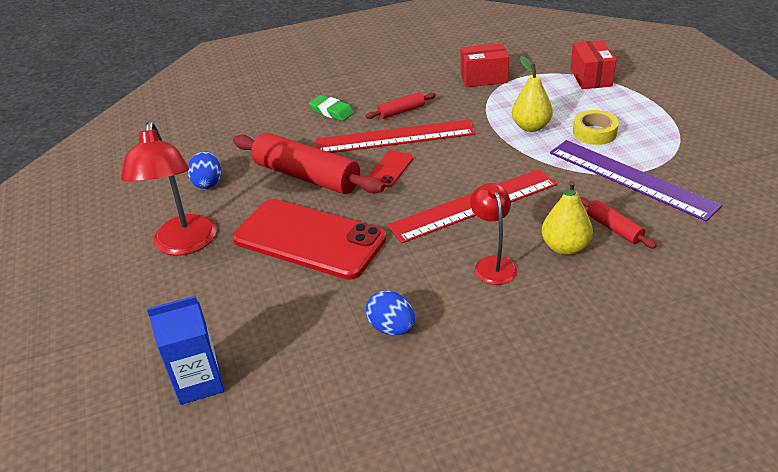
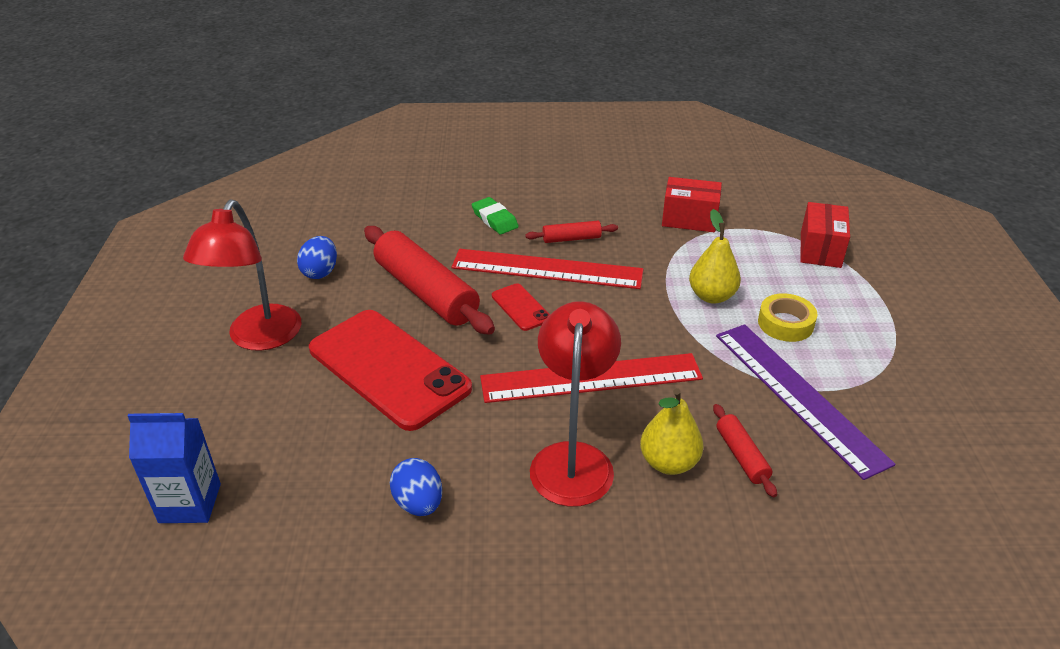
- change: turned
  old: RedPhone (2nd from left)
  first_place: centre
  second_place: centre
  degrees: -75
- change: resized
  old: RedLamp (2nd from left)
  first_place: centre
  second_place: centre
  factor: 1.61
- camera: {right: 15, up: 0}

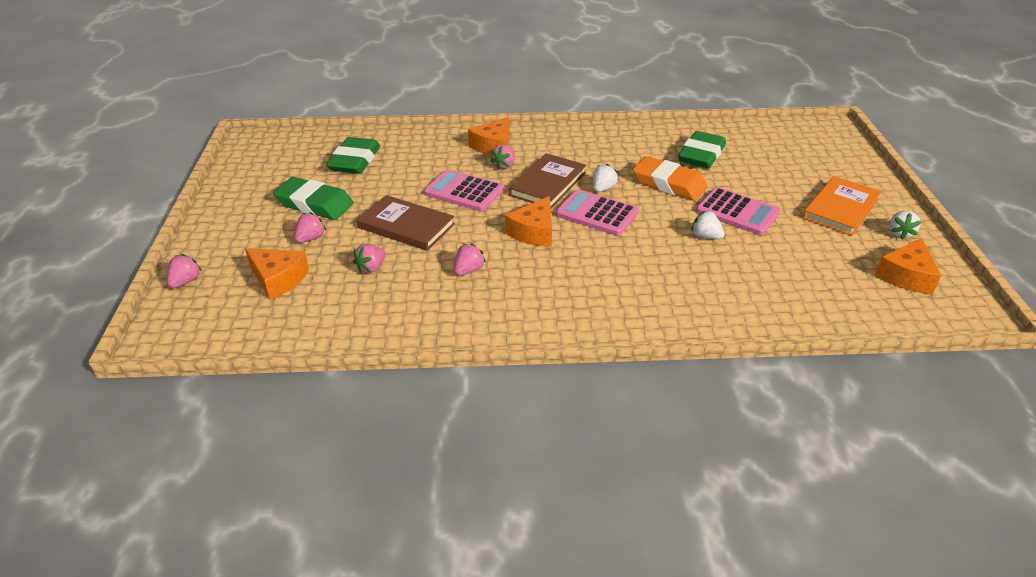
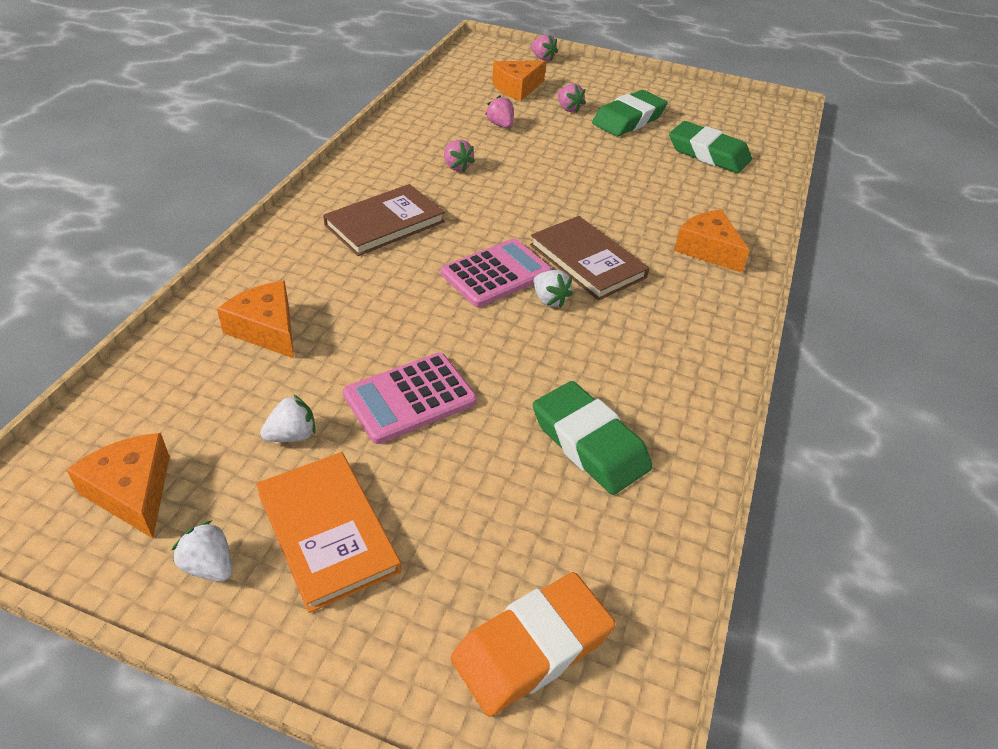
- change: removed
  old: PinkStrawberry (5th from left)
  first_place: top centre
- change: moved
  old: OrangeEraser
  first_place: top centre
  second_place: bottom centre
- change: removed
  old: PinkCalculator (1st from left)
  first_place: top centre
- change: moved
  old: BrownBook (1st from left)
  first_place: centre
  second_place: top centre
- change: moved
  old: OrangeCheese (3rd from left in the first image)
  new: OrangeCheese (2nd from left)
  first_place: centre
  second_place: middle left
- change: moved
  old: WhiteStrawberry (2nd from left)
  first_place: middle right
  second_place: middle left
- camera: {right: 110, up: 5}

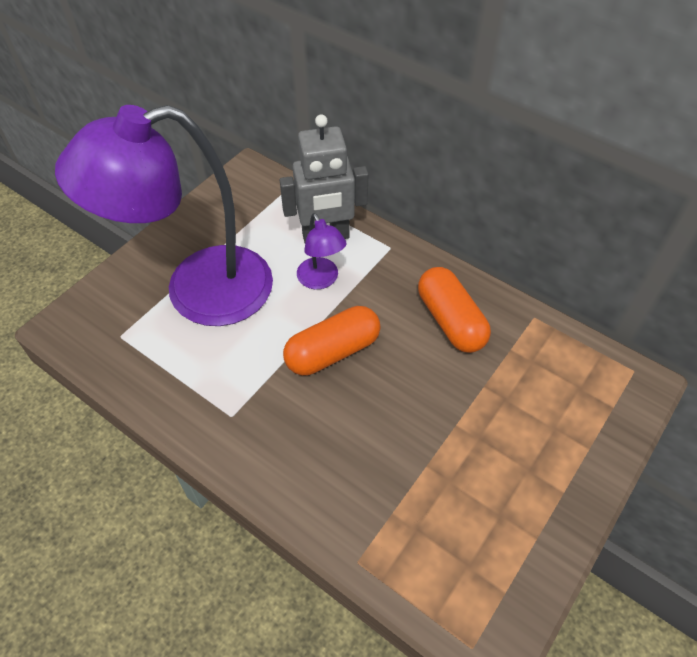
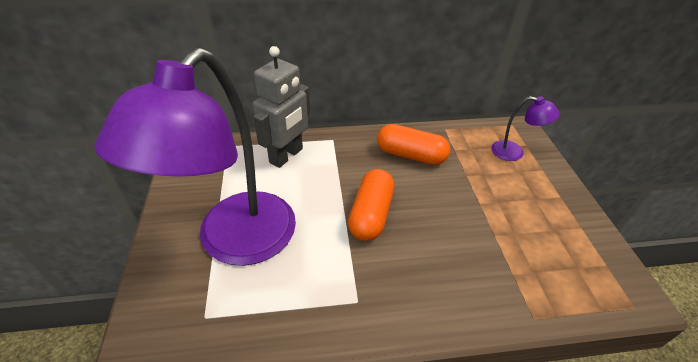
- change: moved
  old: PurpleLamp (2nd from left)
  first_place: centre
  second_place: middle right
- camera: {right: -45, up: -10}

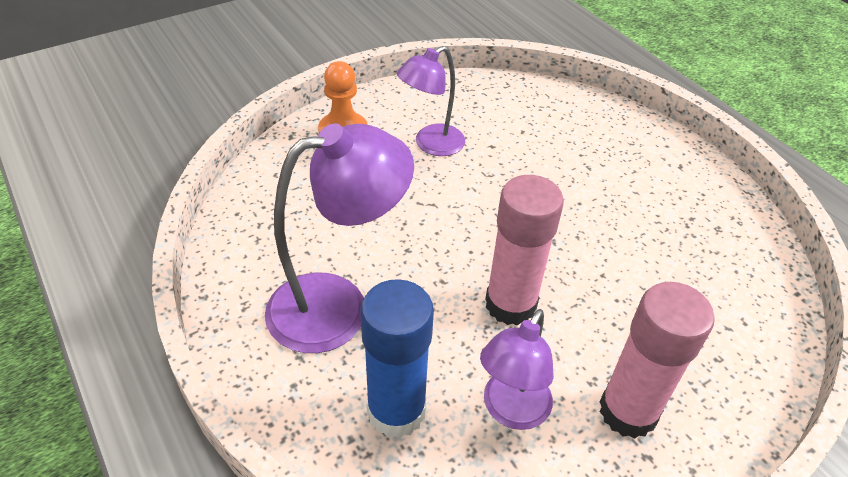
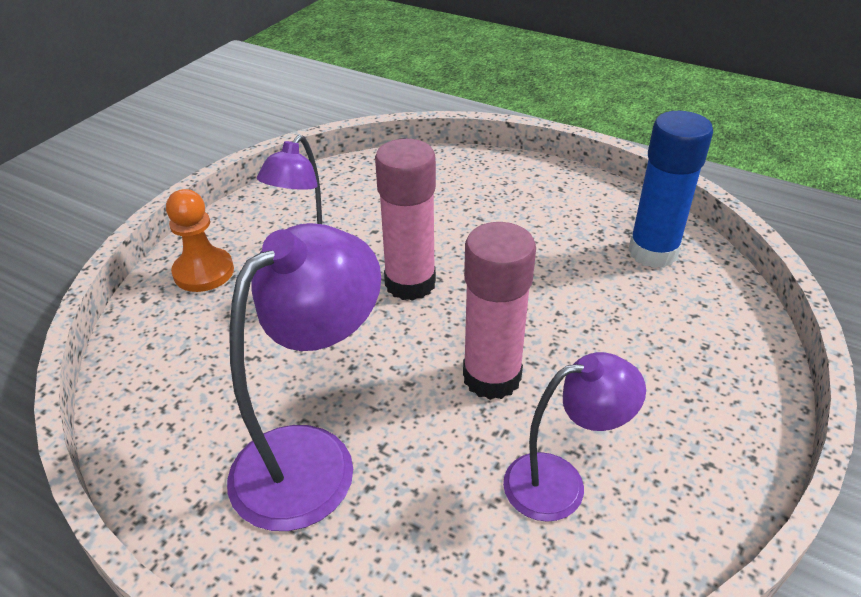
- change: moved
  old: BlueGlueStick
  first_place: bottom centre
  second_place: top right
- change: moved
  old: PinkGlueStick (2nd from left in the first image)
  new: PinkGlueStick (1st from left)
  first_place: bottom right
  second_place: centre
- change: turned
  old: PurpleLamp (3rd from left)
  first_place: bottom centre
  second_place: bottom right
  degrees: -105
- camera: {right: -25, up: -5}

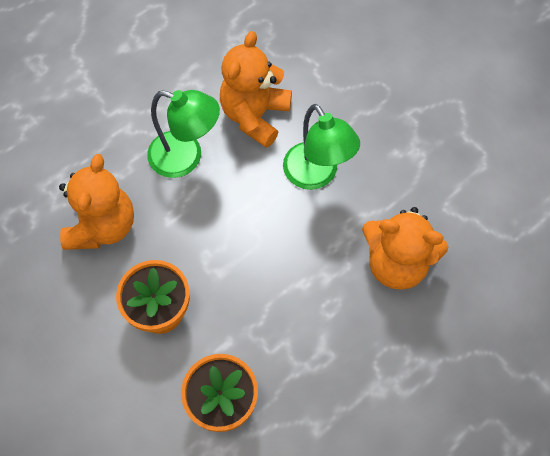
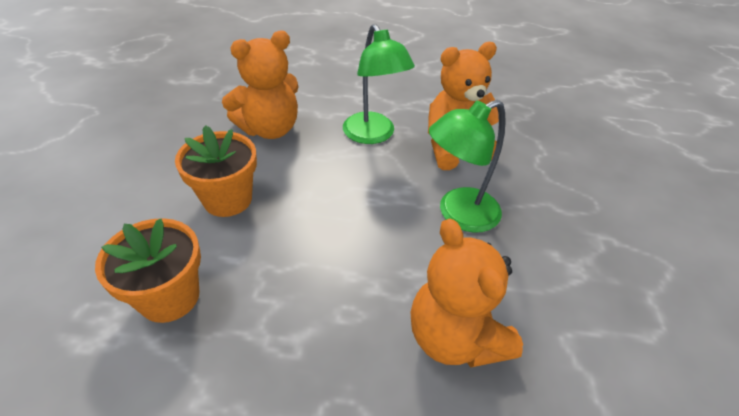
- change: turned
  old: GreenLamp (2nd from left)
  first_place: top centre
  second_place: centre
  degrees: 45
- camera: {right: 45, up: -20}

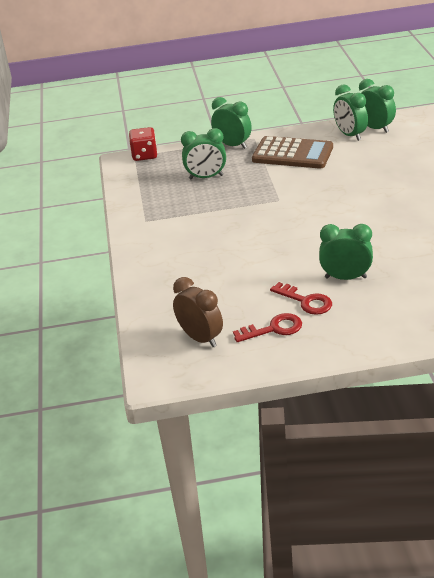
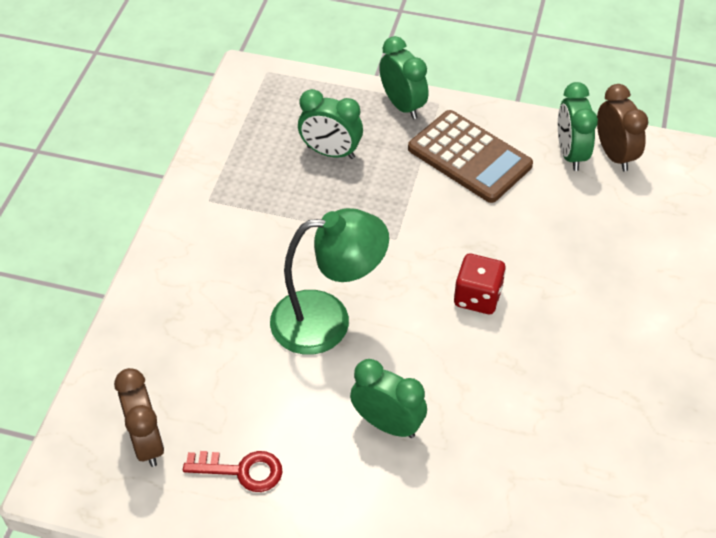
- change: recoloured
  old: GreenClock (5th from left)
  new: BrownClock (2nd from left)
  first_place: top right
  second_place: top right
- change: moved
  old: RedDice
  first_place: top left
  second_place: middle right
- change: removed
  old: RedKey (2nd from left)
  first_place: middle right
- change: added
  new: GreenLamp
  second_place: centre
- camera: {right: 20, up: 15}

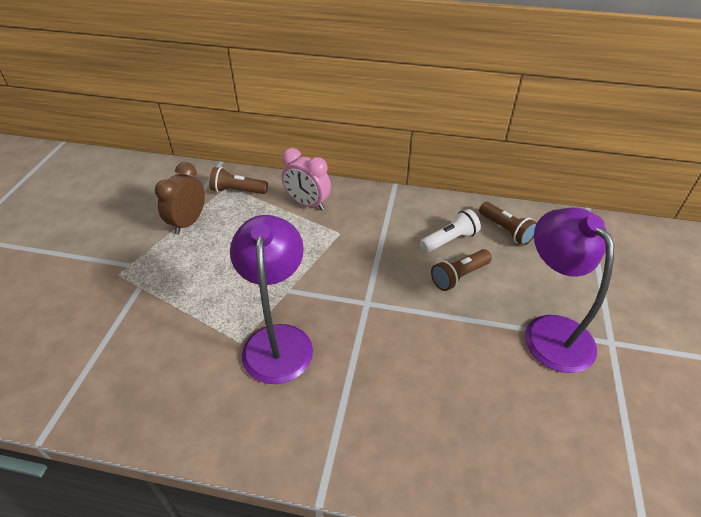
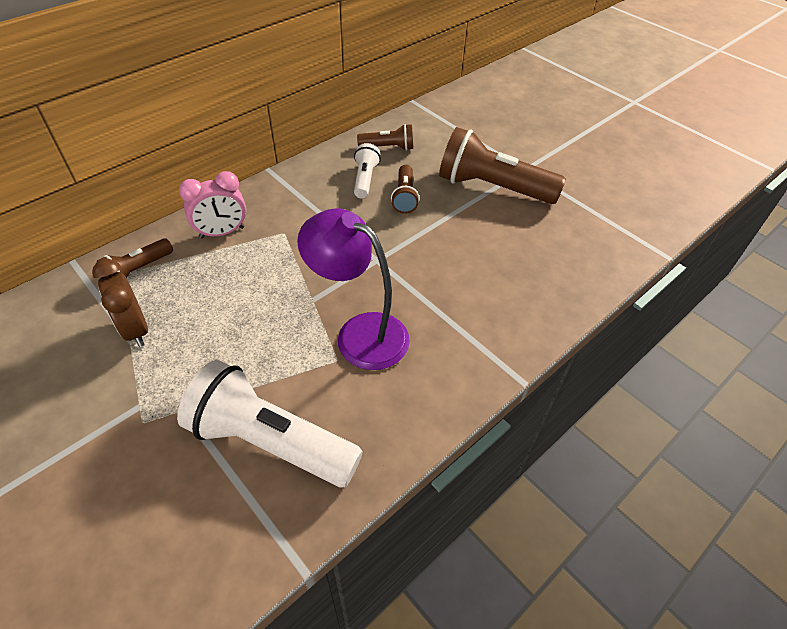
- change: replaced
  old: PurpleLamp (2nd from left)
  new: BrownFlashlight (4th from left)
  first_place: middle right
  second_place: top centre
- change: added
  new: WhiteFlashlight (1st from left)
  second_place: bottom centre
- camera: {right: -55, up: 5}

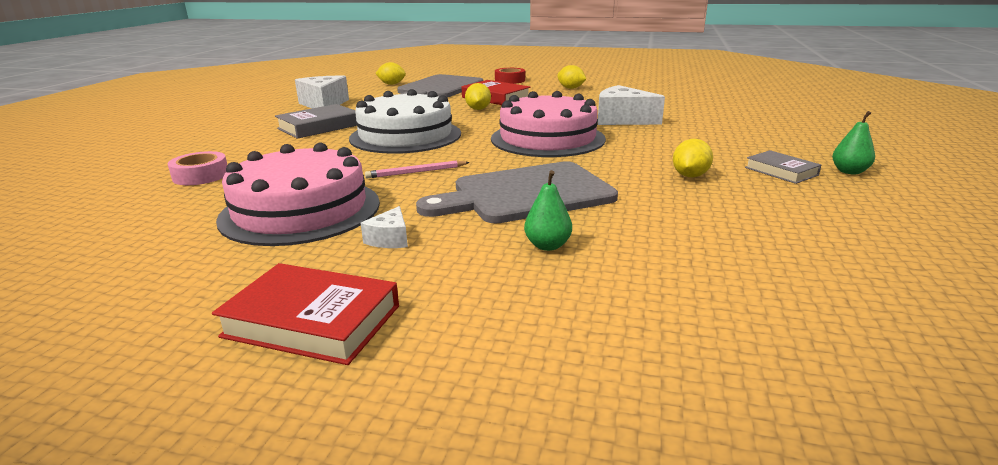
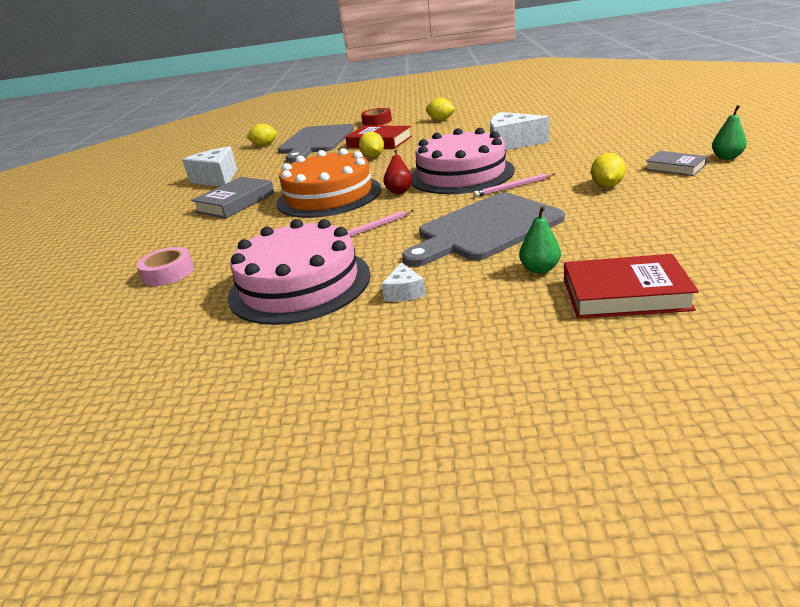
- change: recoloured
  old: WhiteCake
  new: OrangeCake
  first_place: top centre
  second_place: top centre
- change: moved
  old: RedBook (1st from left in the first image)
  new: RedBook (2nd from left)
  first_place: bottom left
  second_place: middle right
- change: added
  new: RedPear
  second_place: top centre
- change: added
  new: PinkPencil (2nd from left)
  second_place: top centre
- camera: {right: -10, up: 5}

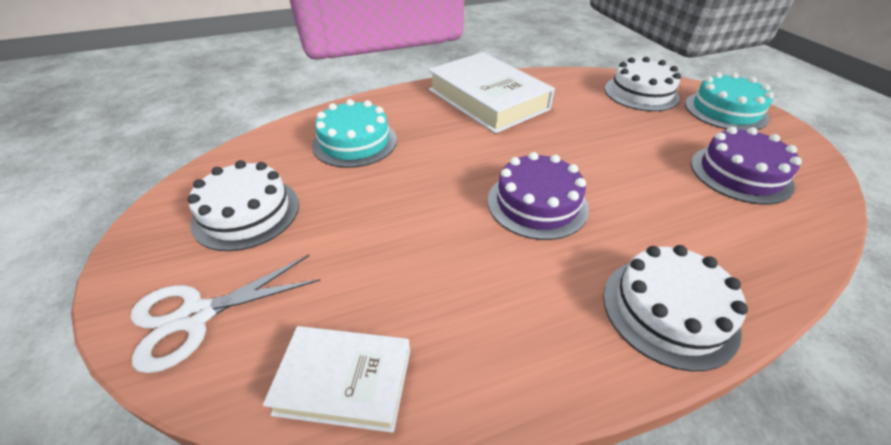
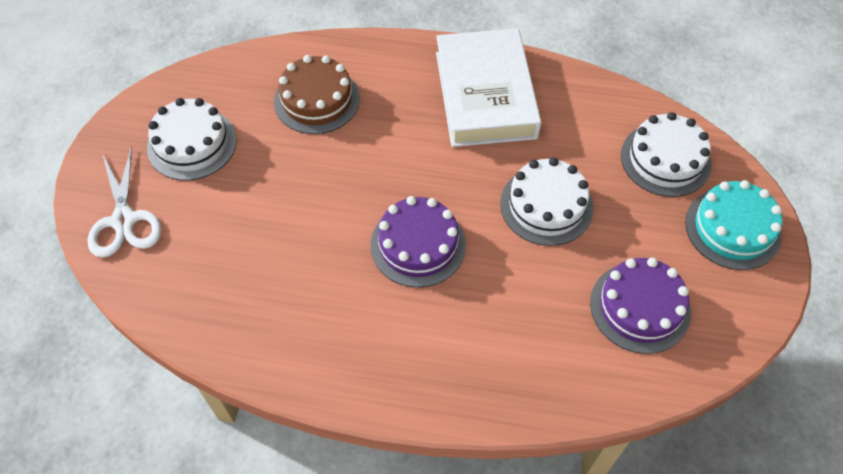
- change: recoloured
  old: TurquoiseCake (1st from left)
  new: BrownCake
  first_place: top centre
  second_place: top centre
- change: moved
  old: WhiteCake (3rd from left in the first image)
  new: WhiteCake (2nd from left)
  first_place: bottom right
  second_place: centre
- change: turned
  old: WhiteScissors
  first_place: bottom left
  second_place: middle left
  degrees: -105
- change: removed
  old: WhiteBook (1st from left)
  first_place: bottom centre
- camera: {right: 30, up: 15}

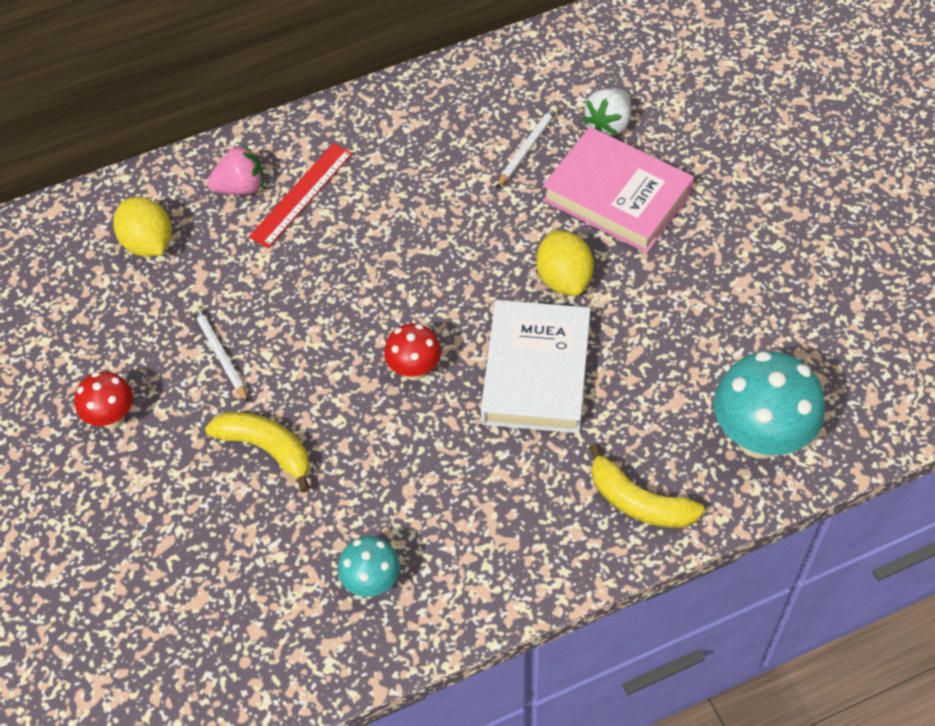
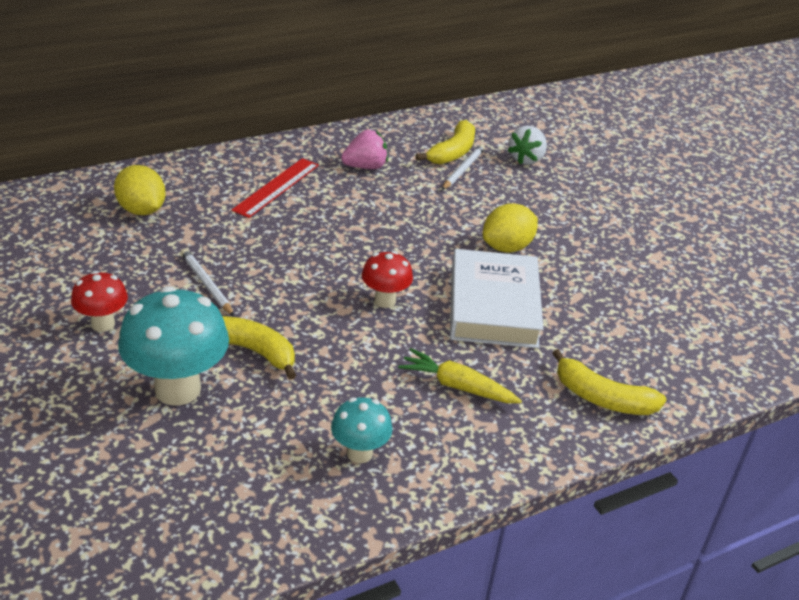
- change: removed
  old: PinkBook
  first_place: top centre
- change: moved
  old: PinkStrawberry
  first_place: top left
  second_place: top centre
- change: turned
  old: YellowLemon (2nd from left)
  first_place: centre
  second_place: centre
  degrees: 75
- change: moved
  old: TurquoiseMushroom (2nd from left in the first image)
  new: TurquoiseMushroom (1st from left)
  first_place: middle right
  second_place: middle left
- change: added
  new: YellowBanana (2nd from left)
  second_place: top centre
- change: added
  new: YellowCarrot
  second_place: centre
- camera: {right: -10, up: -20}

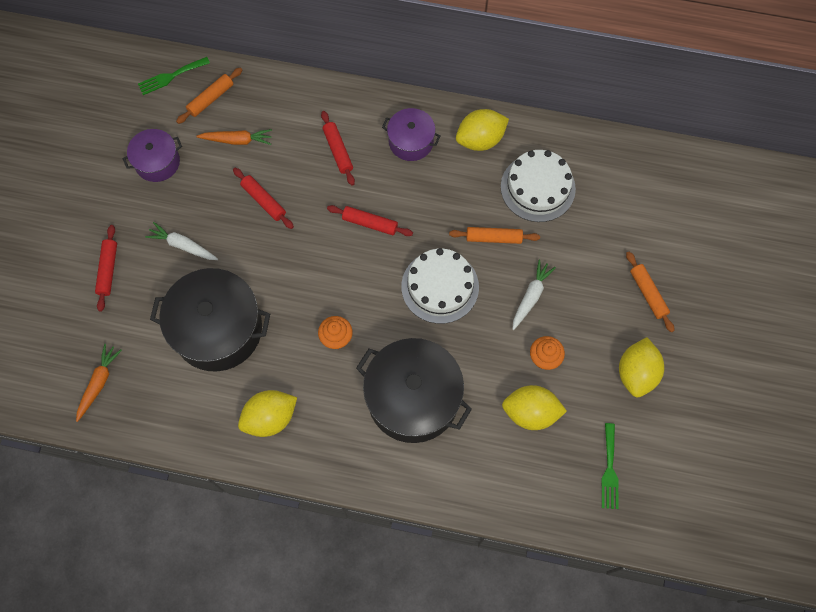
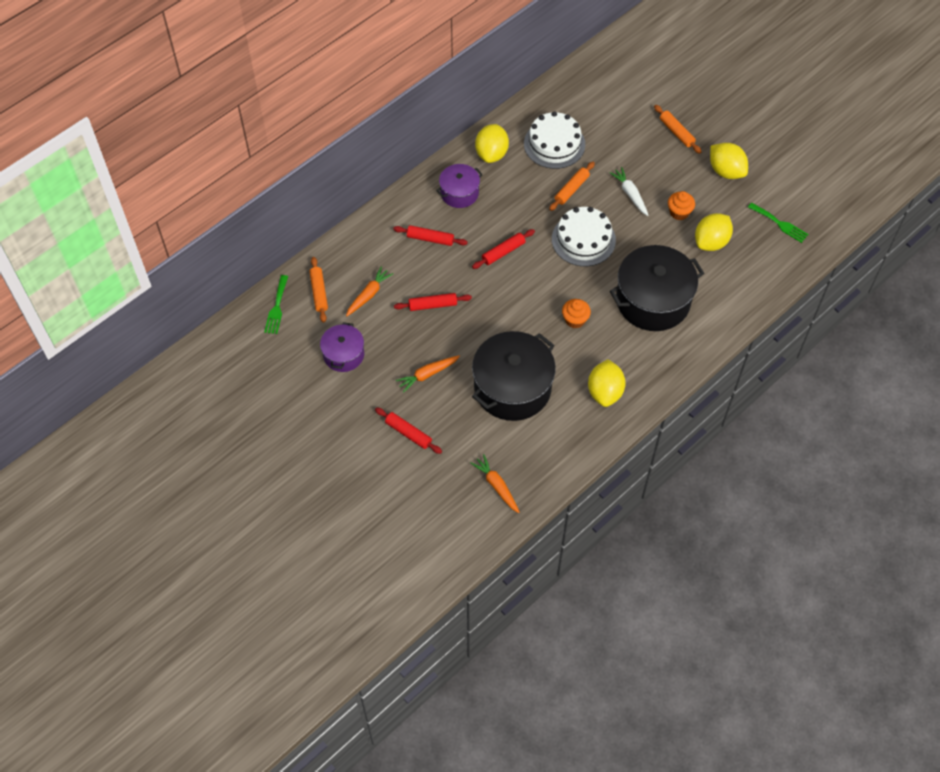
- change: recoloured
  old: WhiteCarrot (1st from left)
  new: OrangeCarrot (2nd from left)
  first_place: middle left
  second_place: centre
- change: turned
  old: OrangeRollingPin (3rd from left)
  first_place: middle right
  second_place: top right
  degrees: 45
- camera: {right: -55, up: -10}

